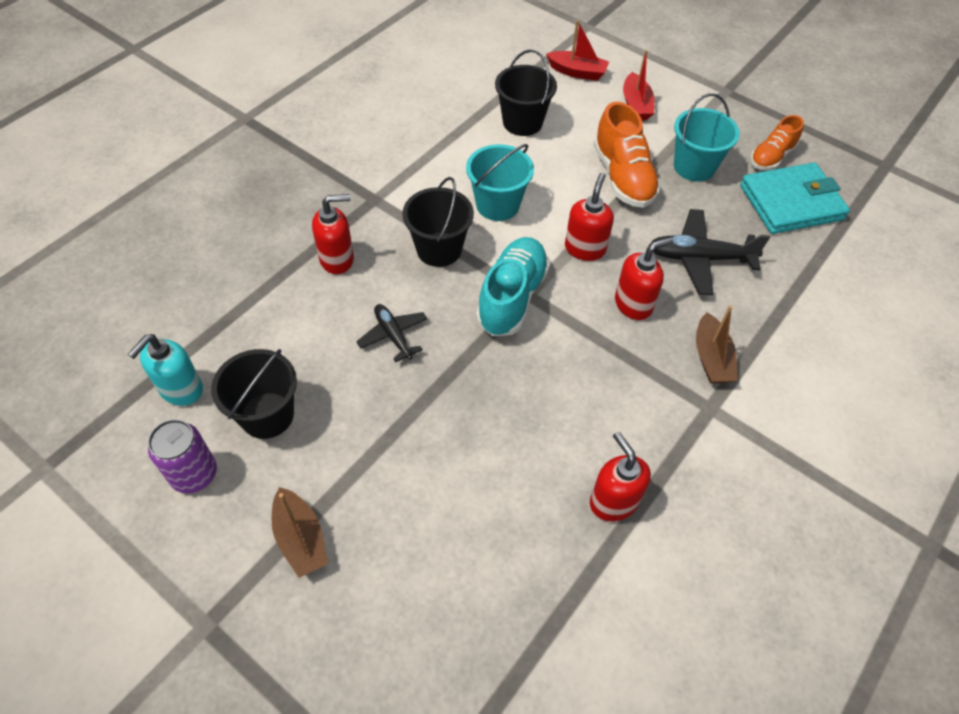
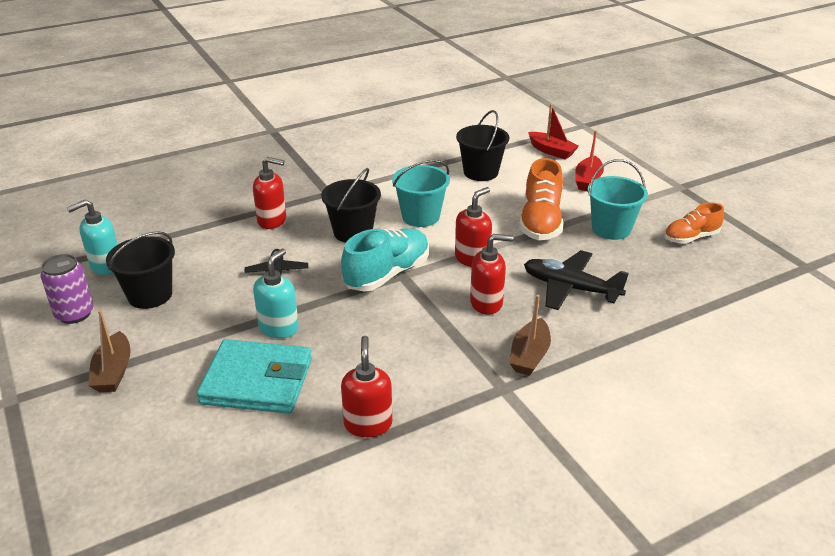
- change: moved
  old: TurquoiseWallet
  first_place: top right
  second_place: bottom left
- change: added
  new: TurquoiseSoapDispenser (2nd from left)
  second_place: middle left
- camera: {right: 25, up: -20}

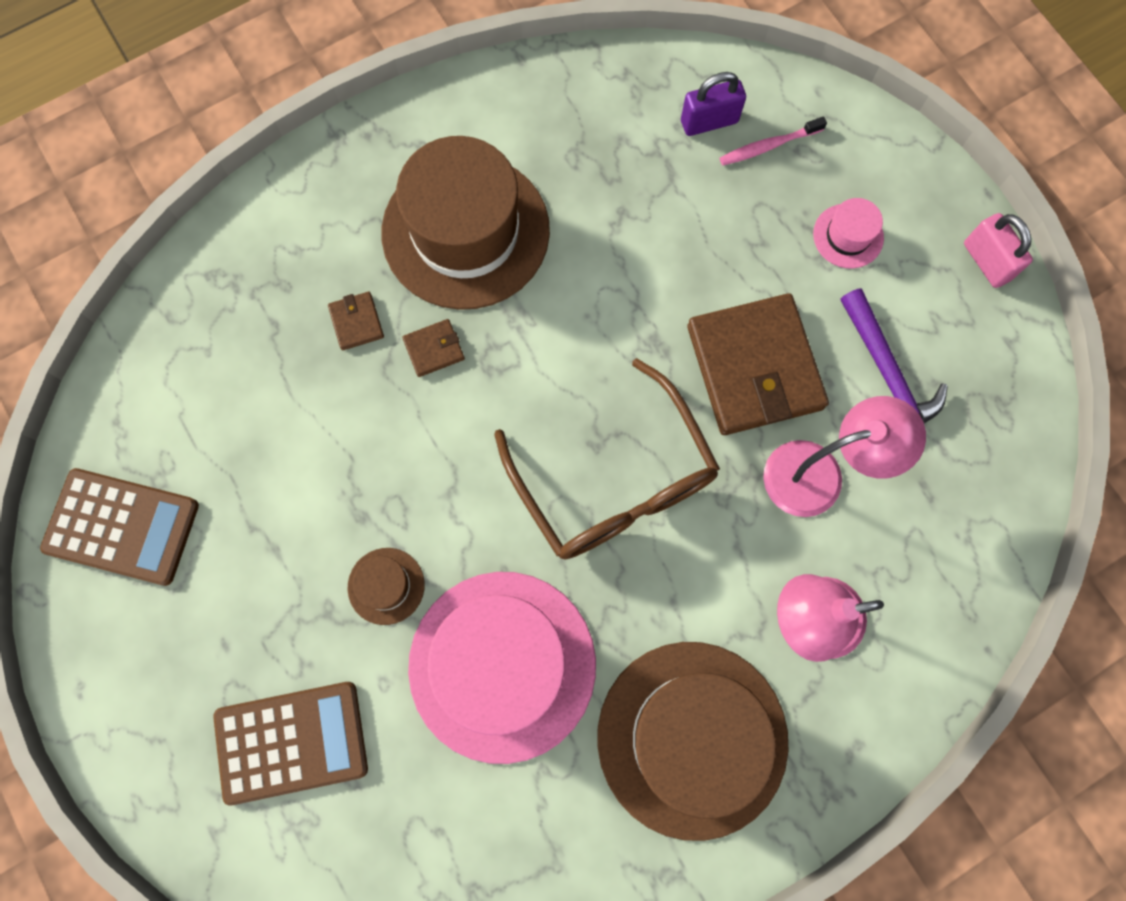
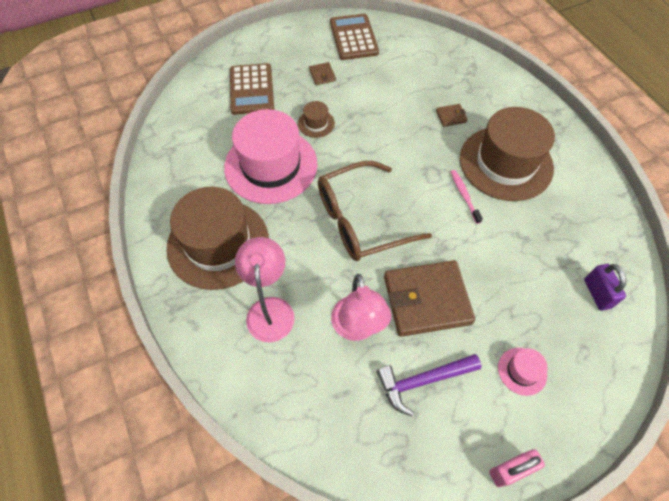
- change: moved
  old: PinkToothbrush
  first_place: top right
  second_place: middle right
- change: moved
  old: BrownWallet (2nd from left in the first image)
  new: BrownWallet (1st from left)
  first_place: centre
  second_place: top centre
- change: turned
  old: BrownCalculator (1st from left in the first image)
  first_place: middle left
  second_place: top centre
  degrees: 150
- camera: {right: 95, up: -15}

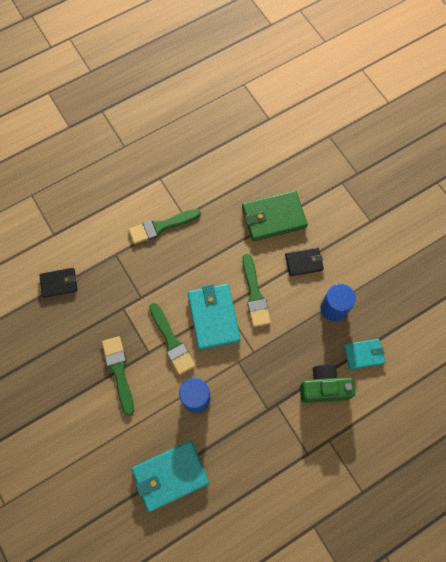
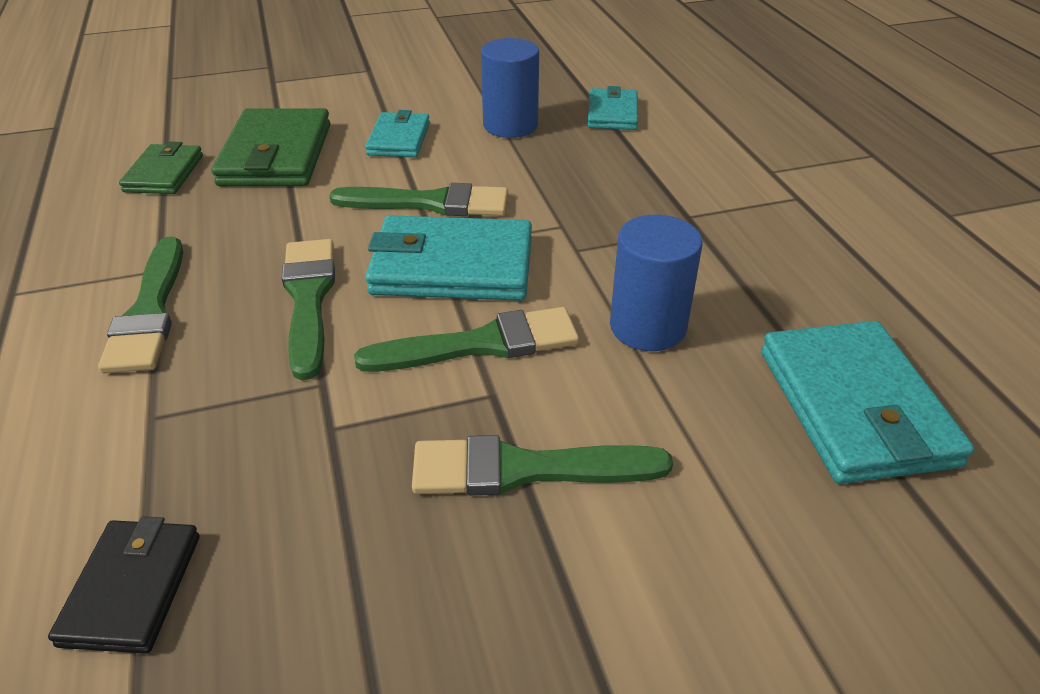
- change: recoloured
  old: BlackWallet (2nd from left)
  new: TurquoiseWallet (1st from left)
  first_place: middle right
  second_place: top centre
- change: removed
  old: GreenCamera
  first_place: bottom right
- change: added
  new: GreenWallet (1st from left)
  second_place: top left
- change: added
  new: GreenBrush (2nd from left)
  second_place: middle left
- camera: {right: -75, up: -30}

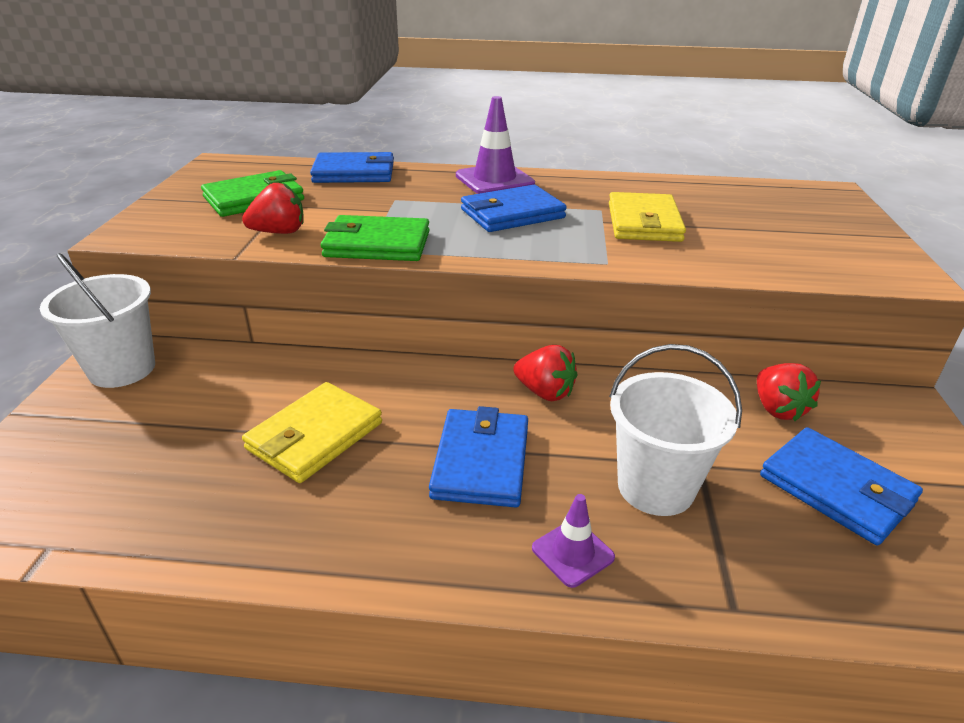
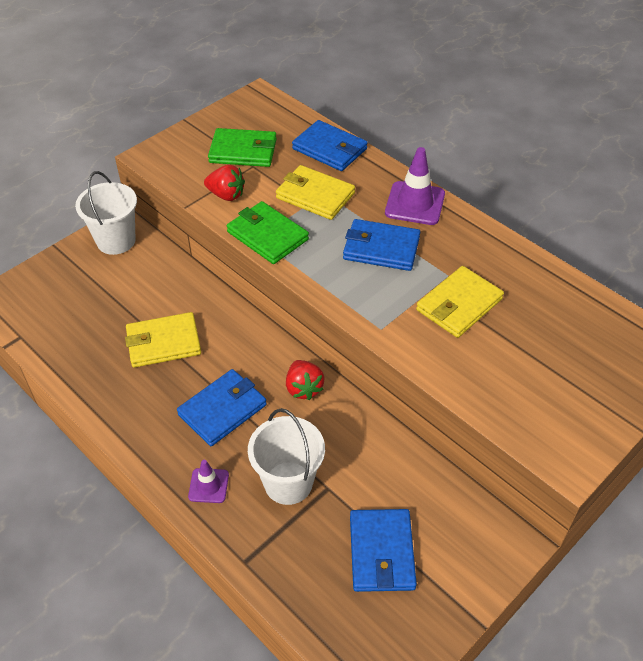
- change: removed
  old: RedStrawberry (3rd from left)
  first_place: middle right
- change: added
  new: YellowWallet (2nd from left)
  second_place: top centre
- camera: {right: 40, up: 15}

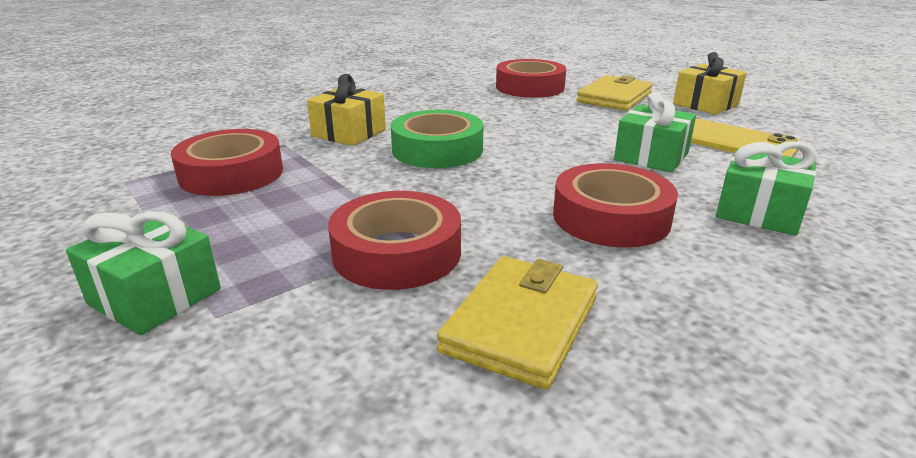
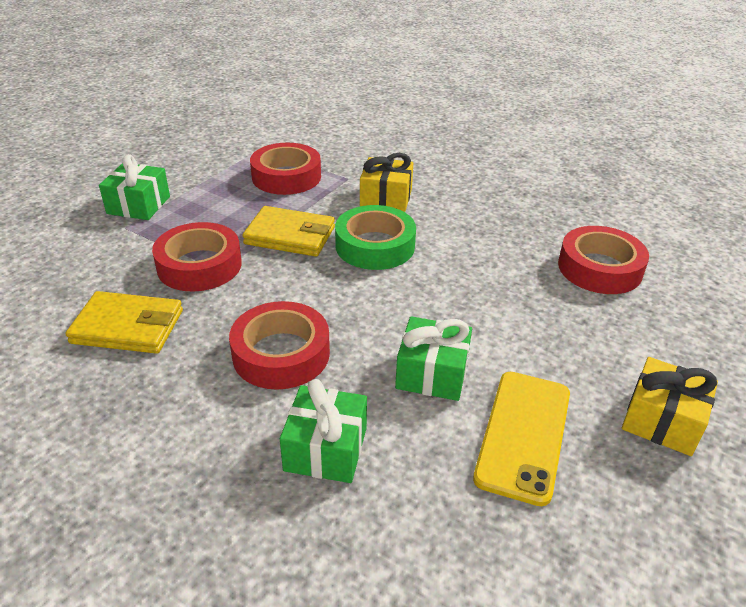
- change: moved
  old: YellowWallet (2nd from left)
  first_place: top right
  second_place: centre
- camera: {right: 70, up: 10}

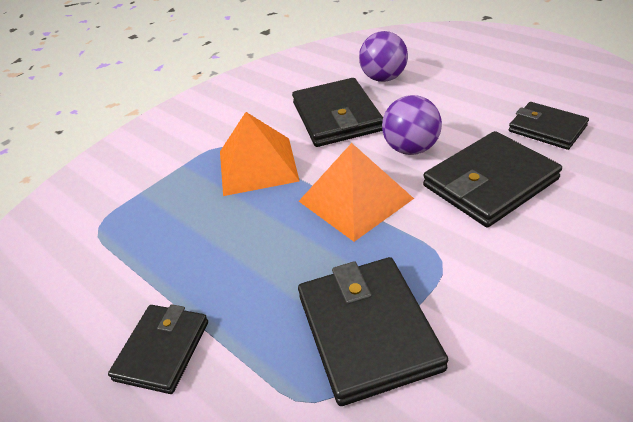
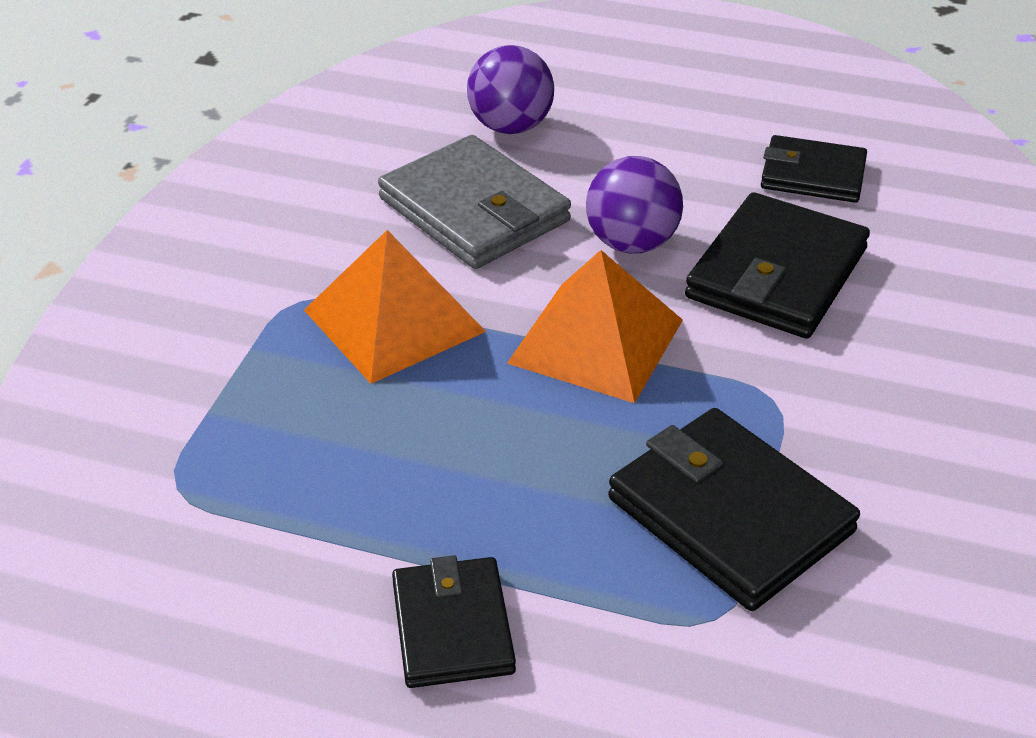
- change: recoloured
  old: BlackWallet (2nd from left)
  new: GreyWallet
  first_place: top centre
  second_place: top centre
- camera: {right: -30, up: 0}

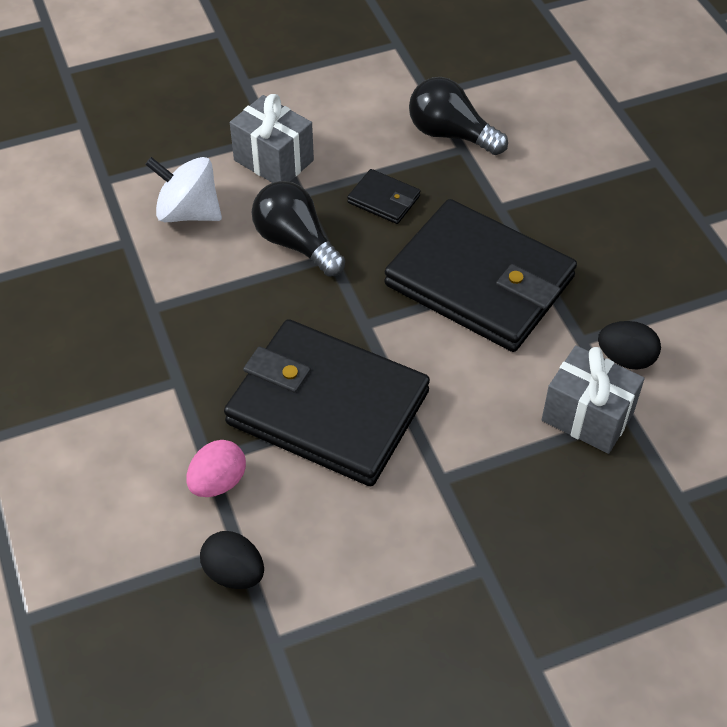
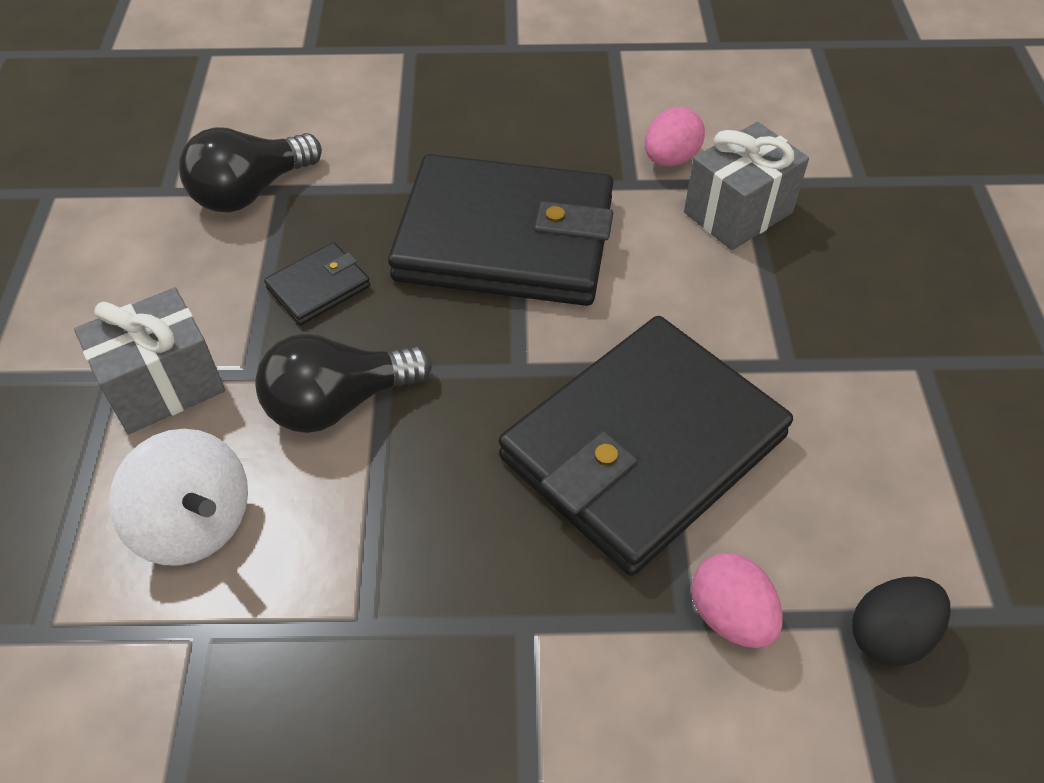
- change: turned
  old: WhiteSpinningTop
  first_place: top left
  second_place: middle left
  degrees: -90
- change: turned
  old: BlackWallet (3rd from left in the first image)
  first_place: centre
  second_place: top centre
  degrees: 45
- change: recoloured
  old: BlackEgg (2nd from left)
  new: PinkEgg (1st from left)
  first_place: middle right
  second_place: top centre
- camera: {right: -70, up: 0}

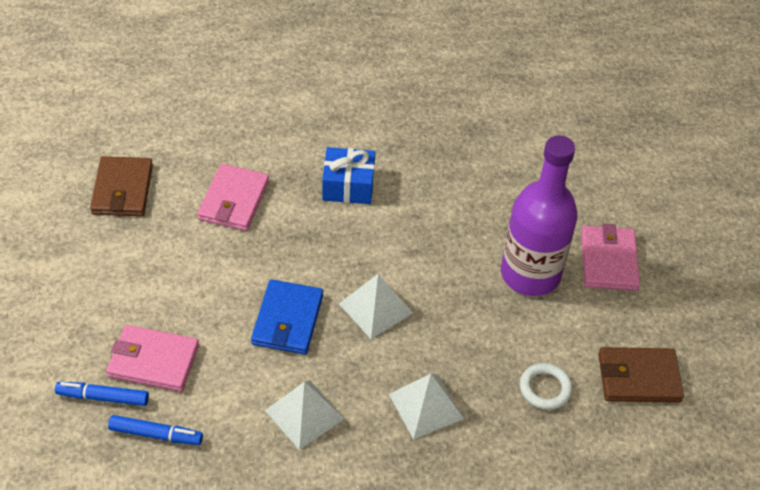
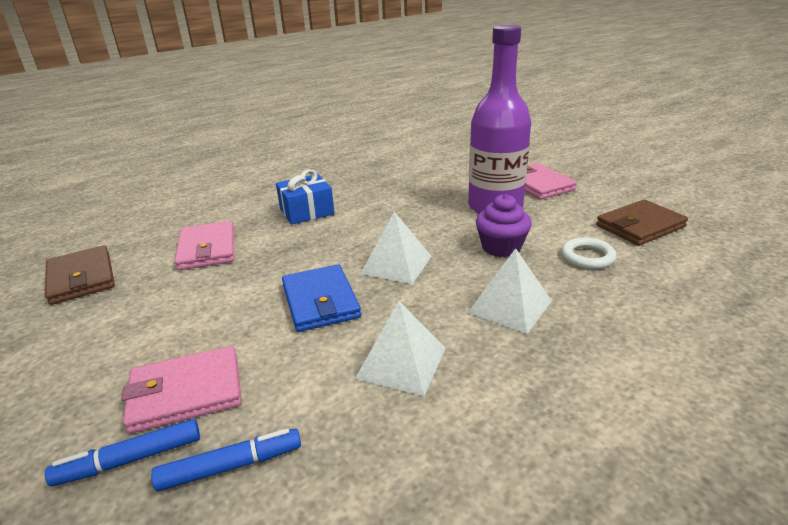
- change: added
  new: PurpleCupcake
  second_place: centre
- camera: {right: -25, up: -20}

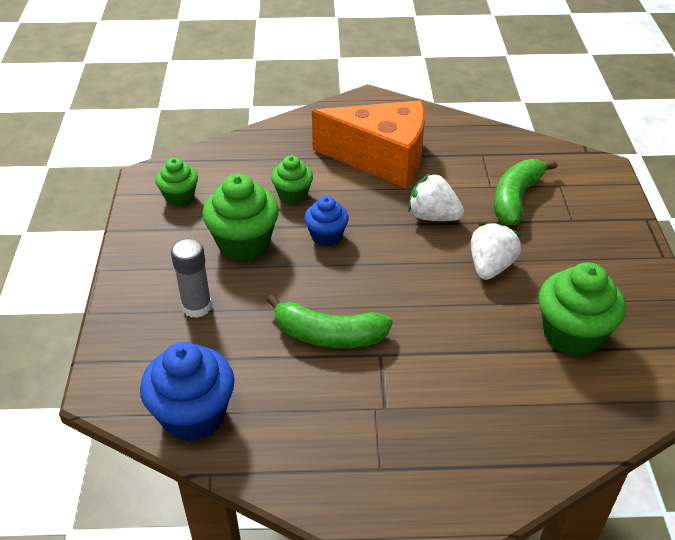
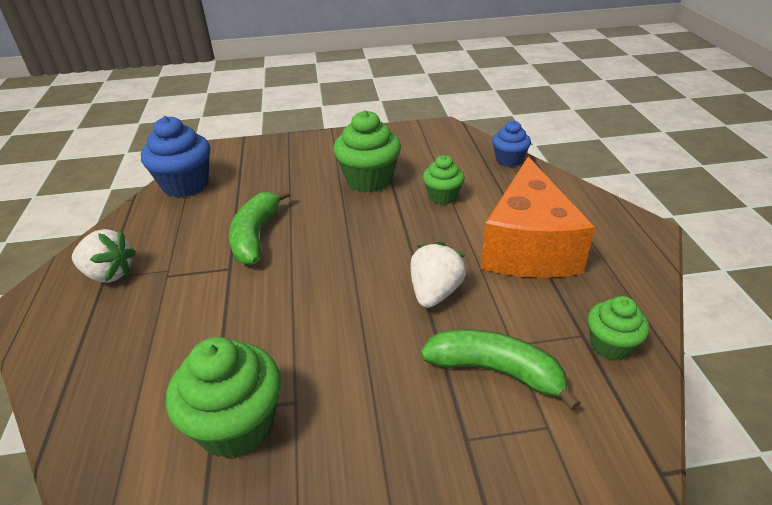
- change: moved
  old: GreenCupcake (1st from left in the first image)
  new: GreenCupcake (4th from left)
  first_place: middle left
  second_place: middle right
- change: moved
  old: BlueCupcake (2nd from left)
  first_place: centre
  second_place: top centre
- change: moved
  old: WhiteStrawberry (2nd from left in the first image)
  new: WhiteStrawberry (1st from left)
  first_place: middle right
  second_place: middle left
- change: removed
  old: GreyGlueStick
  first_place: middle left
- camera: {right: 85, up: -5}

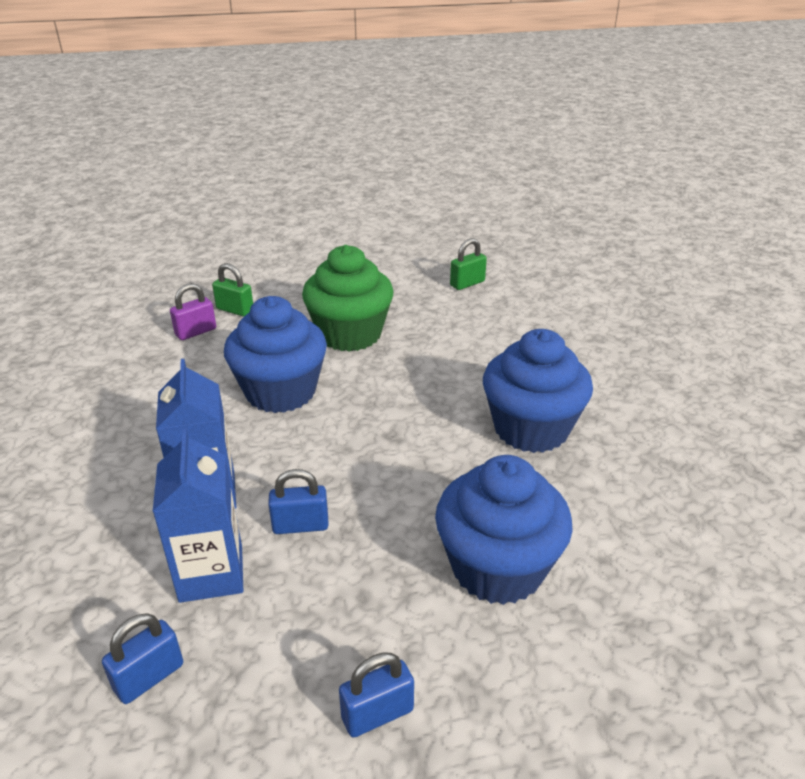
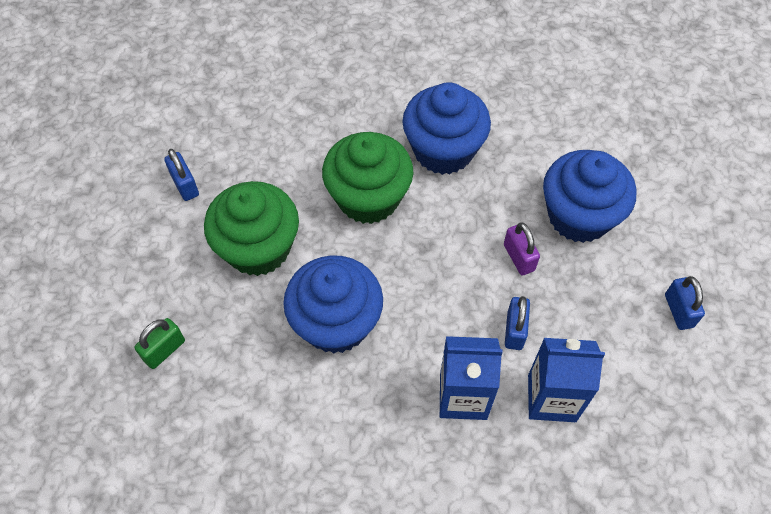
- change: removed
  old: GreenPadlock (2nd from left)
  first_place: centre
- change: moved
  old: PurplePadlock
  first_place: middle left
  second_place: middle right
- change: moved
  old: BluePadlock (1st from left)
  first_place: bottom left
  second_place: middle left
- change: added
  new: GreenCupcake (2nd from left)
  second_place: centre
- camera: {right: -75, up: 25}

